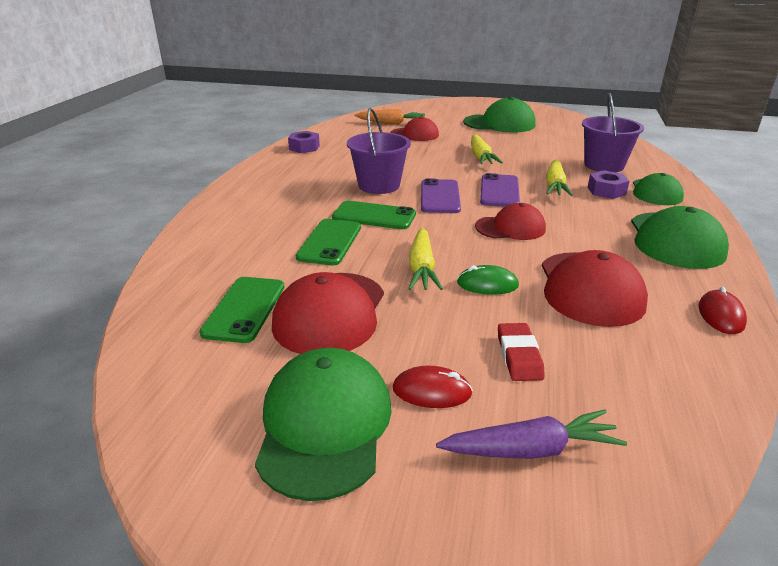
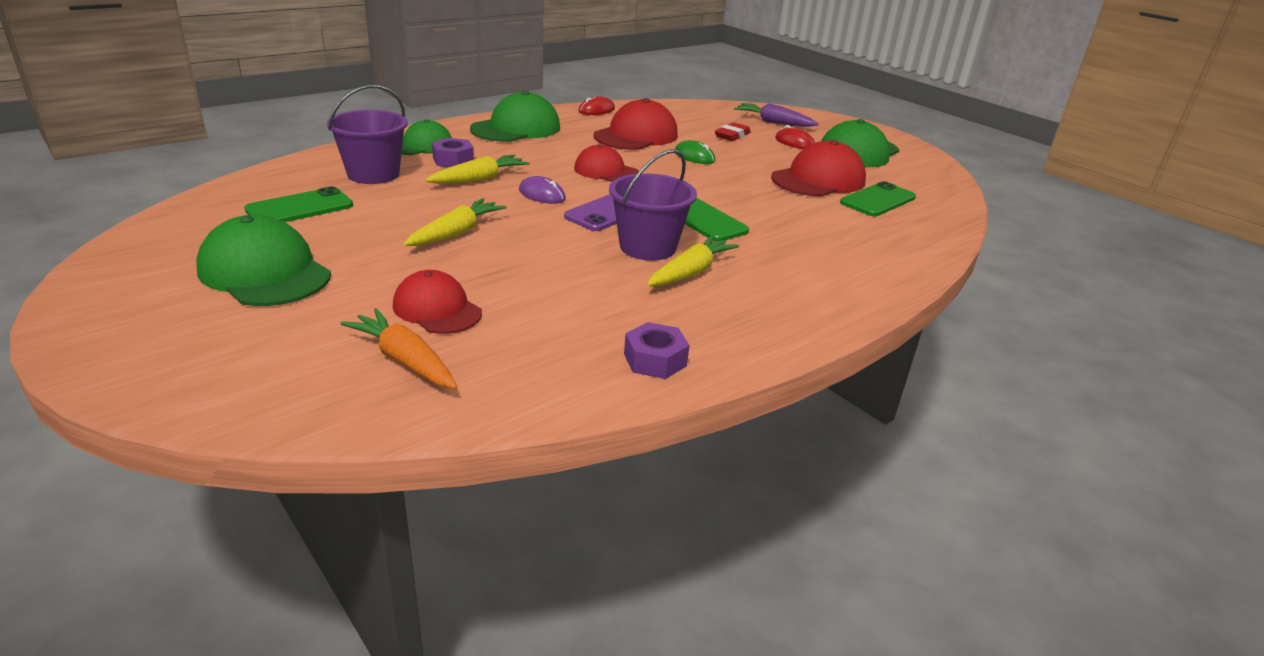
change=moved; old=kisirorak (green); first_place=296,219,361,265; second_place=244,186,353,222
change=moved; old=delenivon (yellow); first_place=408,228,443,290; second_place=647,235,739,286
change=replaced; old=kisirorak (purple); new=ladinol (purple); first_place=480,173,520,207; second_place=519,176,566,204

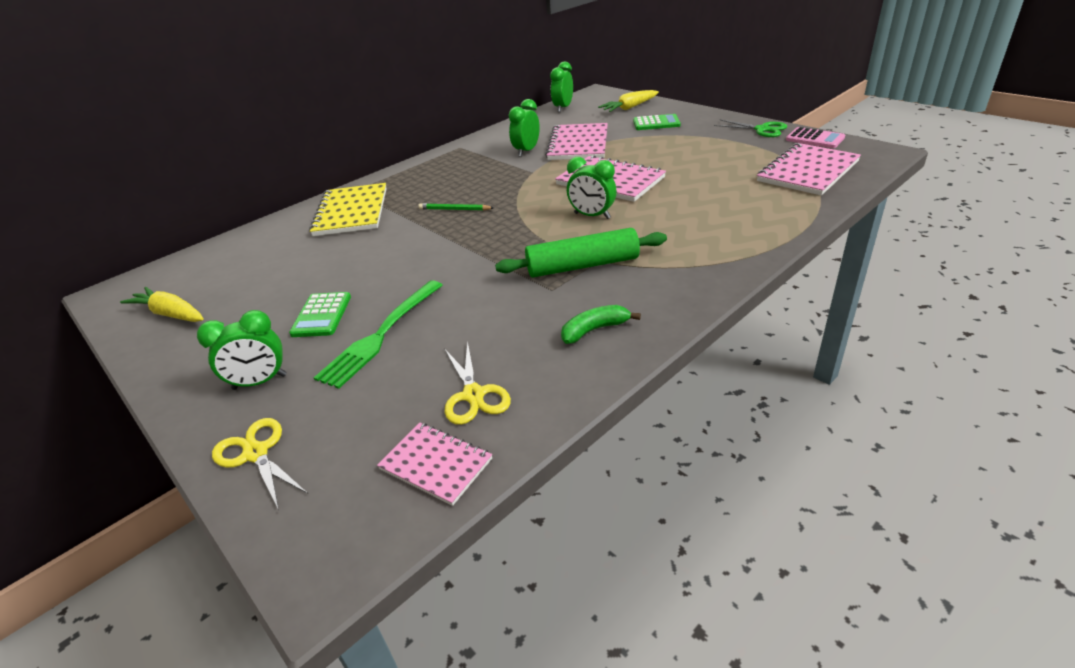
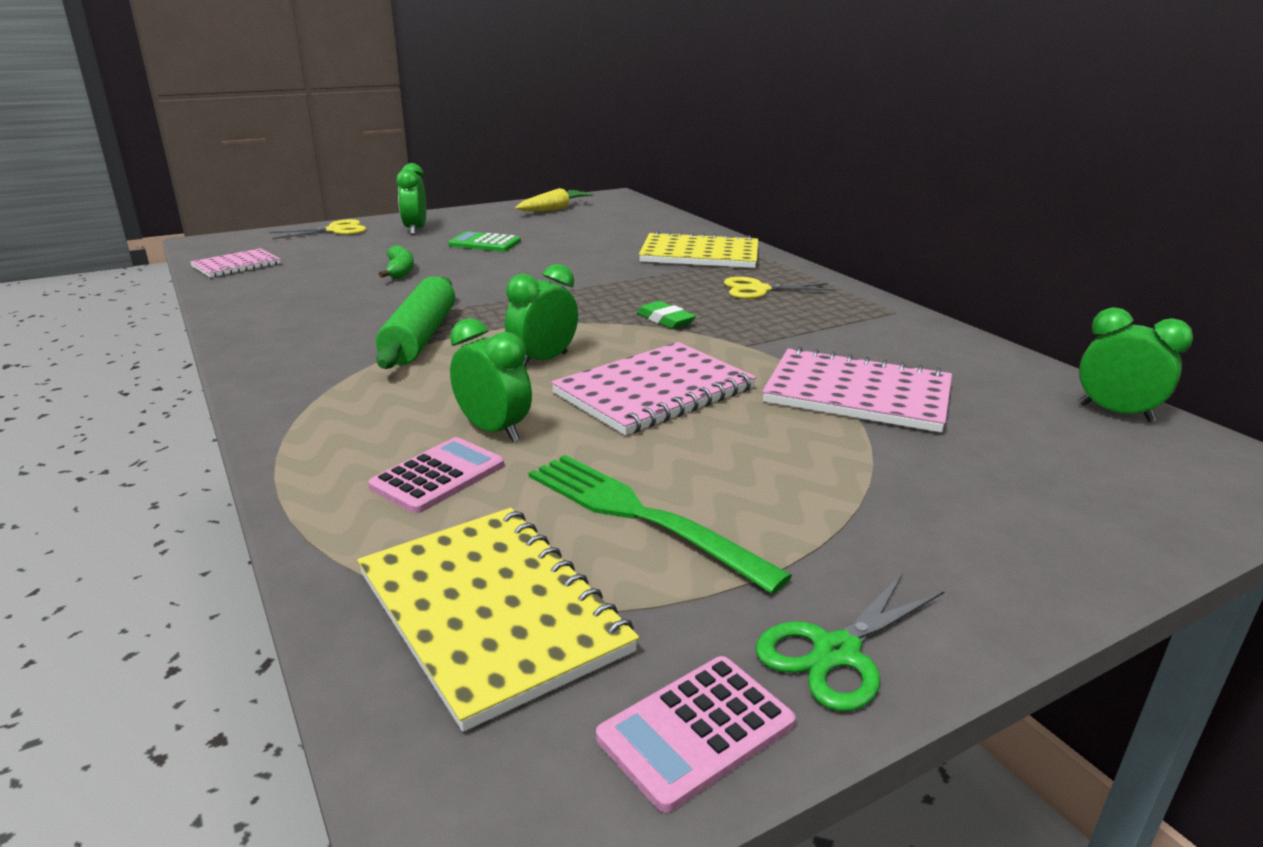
change=removed; old=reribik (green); first_place=419,203,494,211
change=removed; old=delenivon (yellow); first_place=598,90,659,112
change=removed; old=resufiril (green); first_place=633,114,681,130
change=added; new=resufiril (pink); second_place=368,437,504,513
change=added; new=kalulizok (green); second_place=637,301,696,329
change=moved; old=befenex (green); first_place=314,280,443,389; second_place=529,455,792,594
change=moved; old=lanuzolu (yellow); first_place=444,341,511,425; second_place=724,277,835,299
change=moved; old=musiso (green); first_place=509,99,540,157; second_place=450,318,532,442
change=moved; old=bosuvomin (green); first_place=561,305,641,344; second_place=379,245,414,279
change=recoloured; old=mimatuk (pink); new=mimatuk (yellow); first_place=757,143,861,195; second_place=357,508,639,732

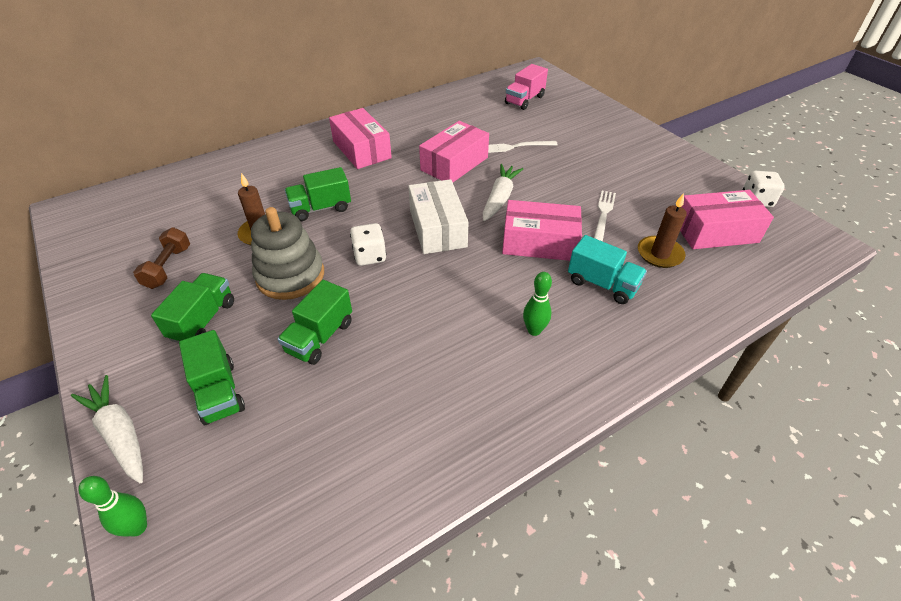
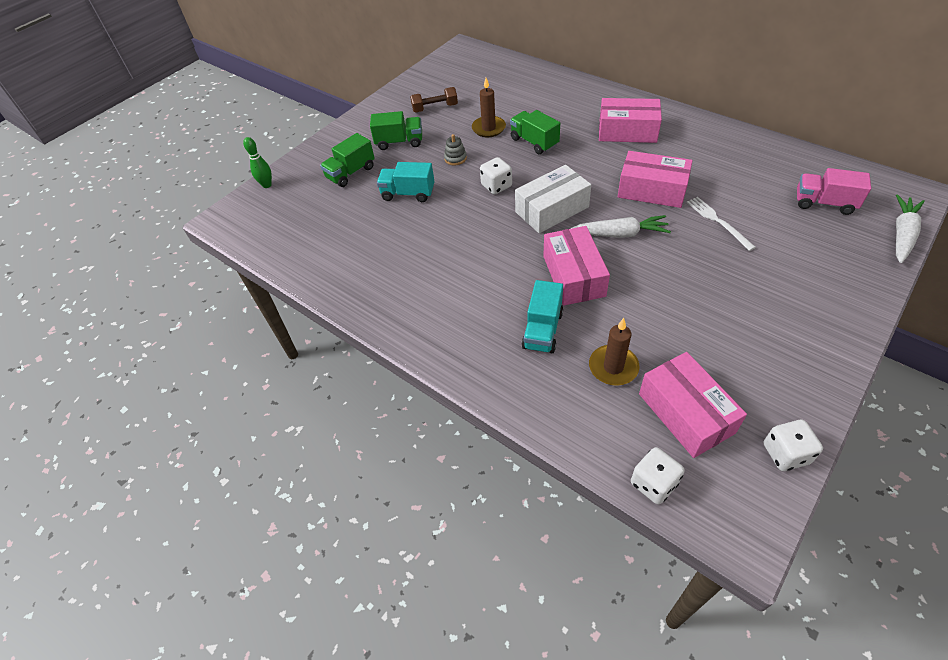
change=removed; old=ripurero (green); first_place=523,272,552,336
change=removed; old=befenex (white); first_place=594,191,616,242
change=added; new=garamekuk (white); second_place=631,447,685,505
change=moved; old=delenivon (white); first_place=71,375,143,483; second_place=896,194,925,263
change=recoloured; old=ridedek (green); new=ridedek (turquoise); first_place=278,280,352,365; second_place=377,162,435,202
change=turned; old=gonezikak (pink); first_place=329,108,392,169; second_place=599,98,662,143; degrees=60
change=resized; old=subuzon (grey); first_place=251,207,324,300; second_place=444,134,467,166; factor=0.44

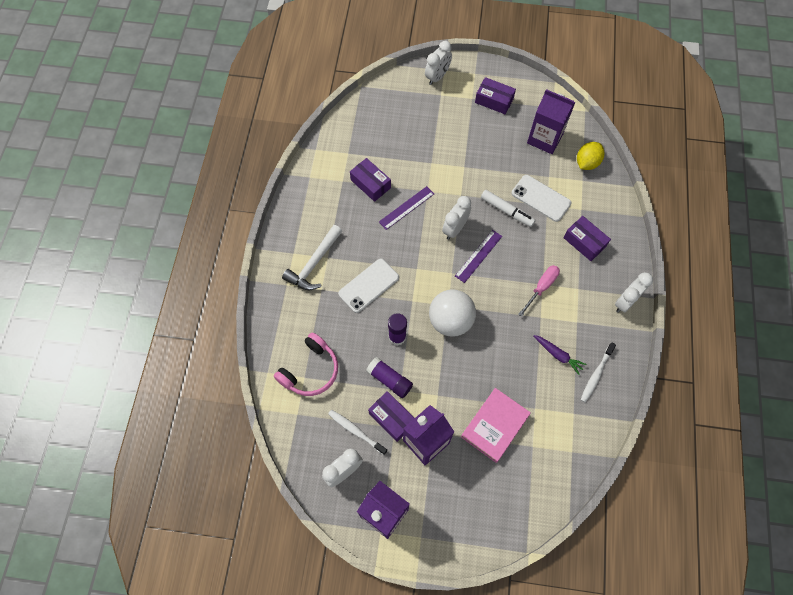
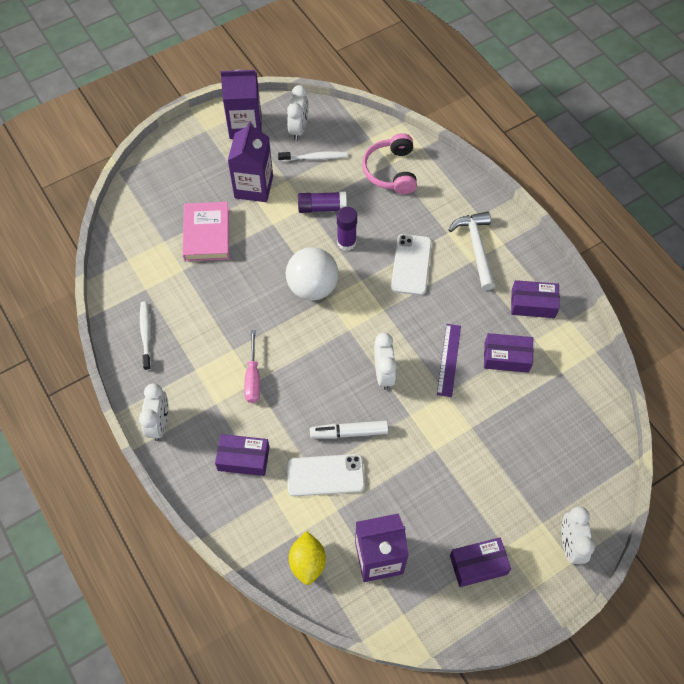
change=removed; old=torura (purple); first_place=455,230,502,283
change=removed; old=delenivon (purple); first_place=533,335,587,375
change=moved; old=gonezikak (purple); first_place=368,391,414,442; second_place=511,280,560,318

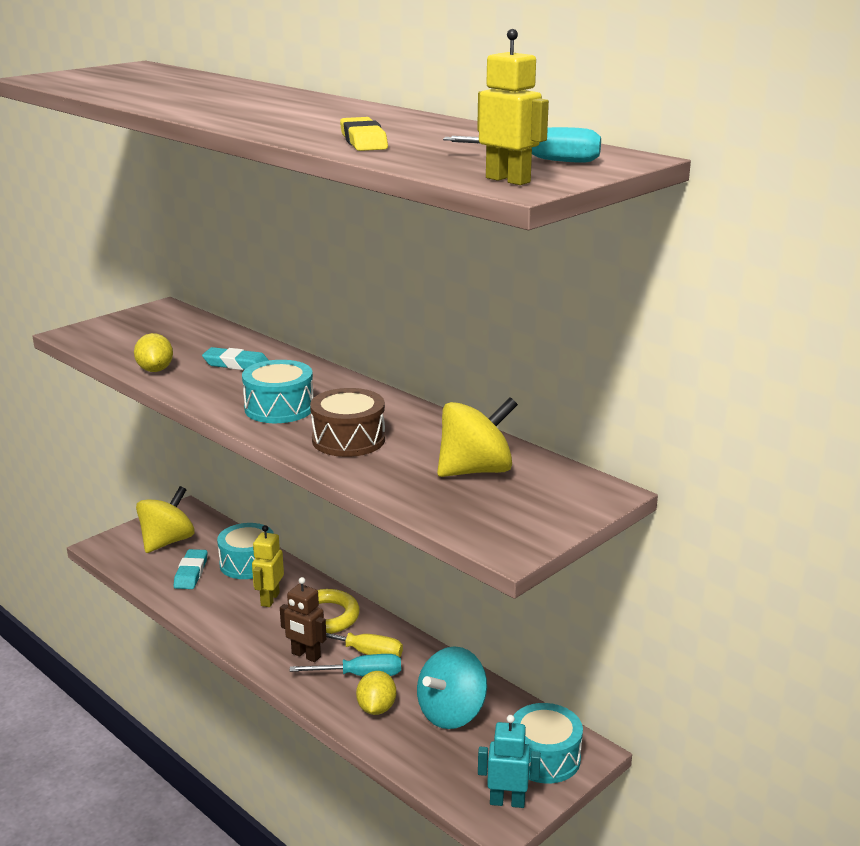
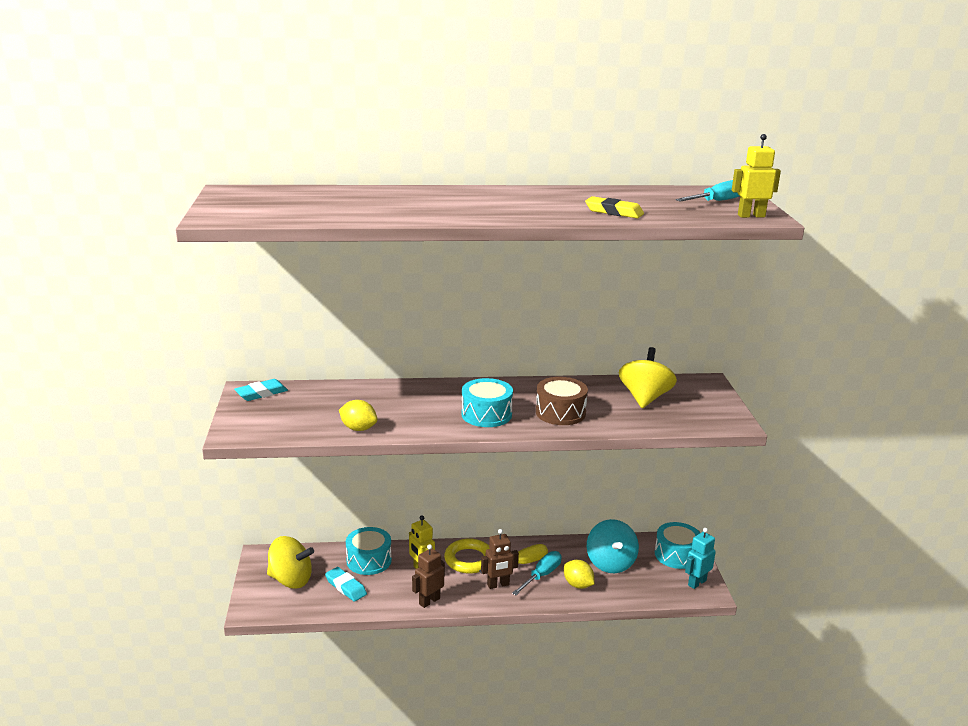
change=added; new=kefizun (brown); second_place=412,544,445,608
change=moved; old=kalulizok (turquoise); first_place=202,347,269,370; second_place=234,379,288,401
change=turned; old=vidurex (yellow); first_place=136,486,195,553; second_place=267,536,314,589; degrees=120

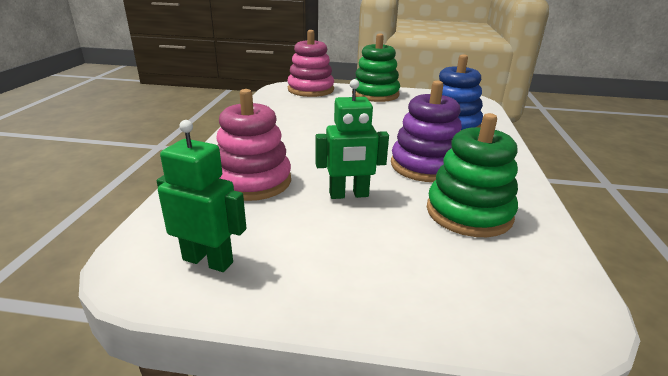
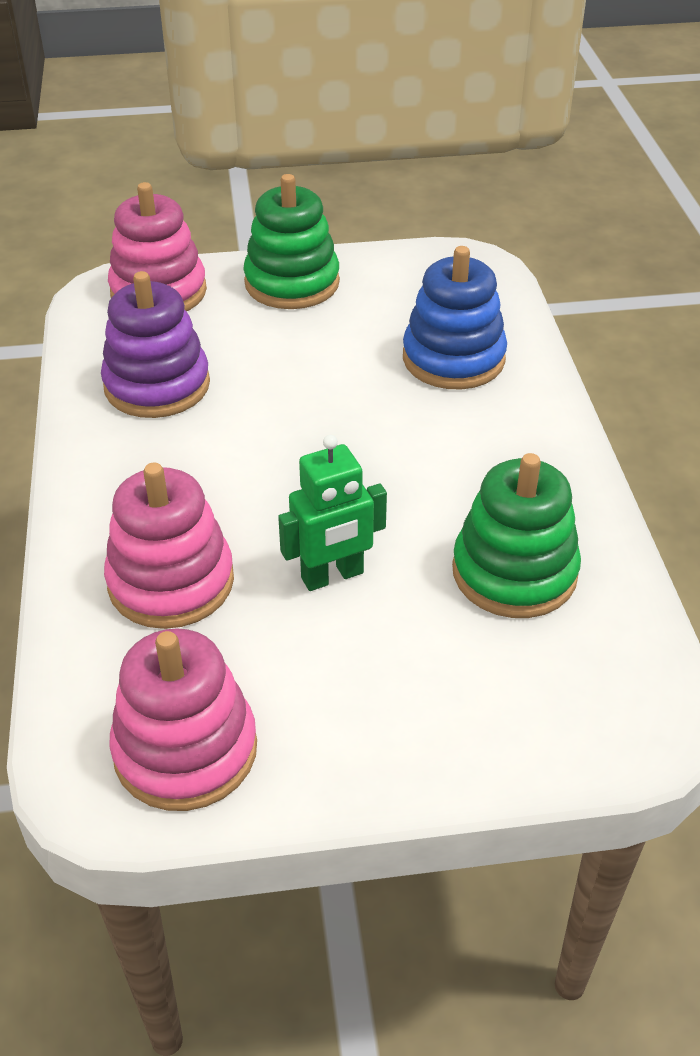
change=moved; old=subuzon (purple); first_place=391,80,462,182; second_place=101,271,210,418
change=replaced; old=kefizun (green); new=subuzon (pink); first_place=157,120,246,272; second_place=109,628,257,811

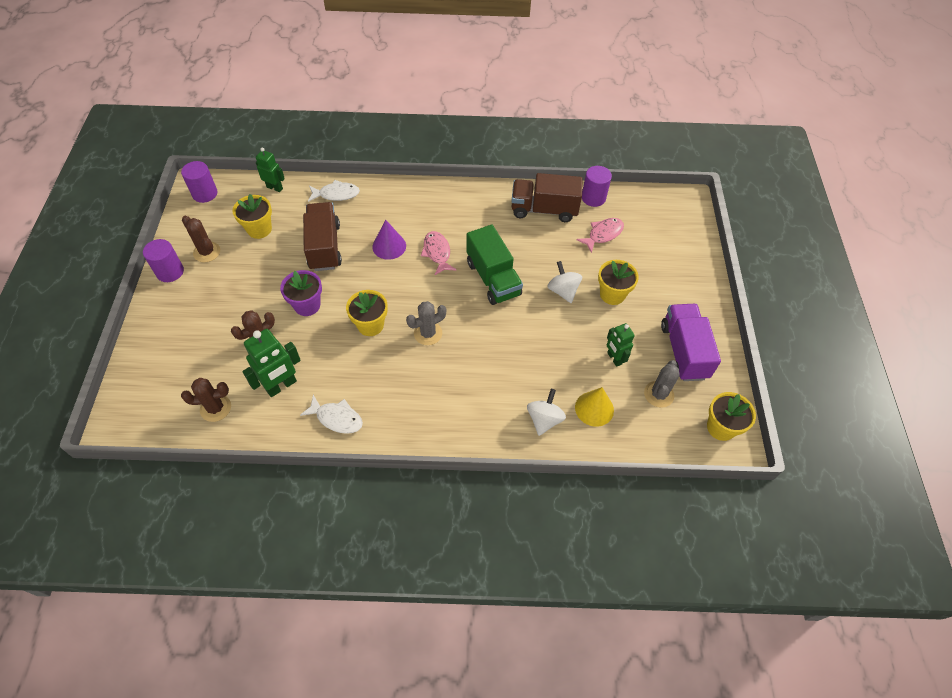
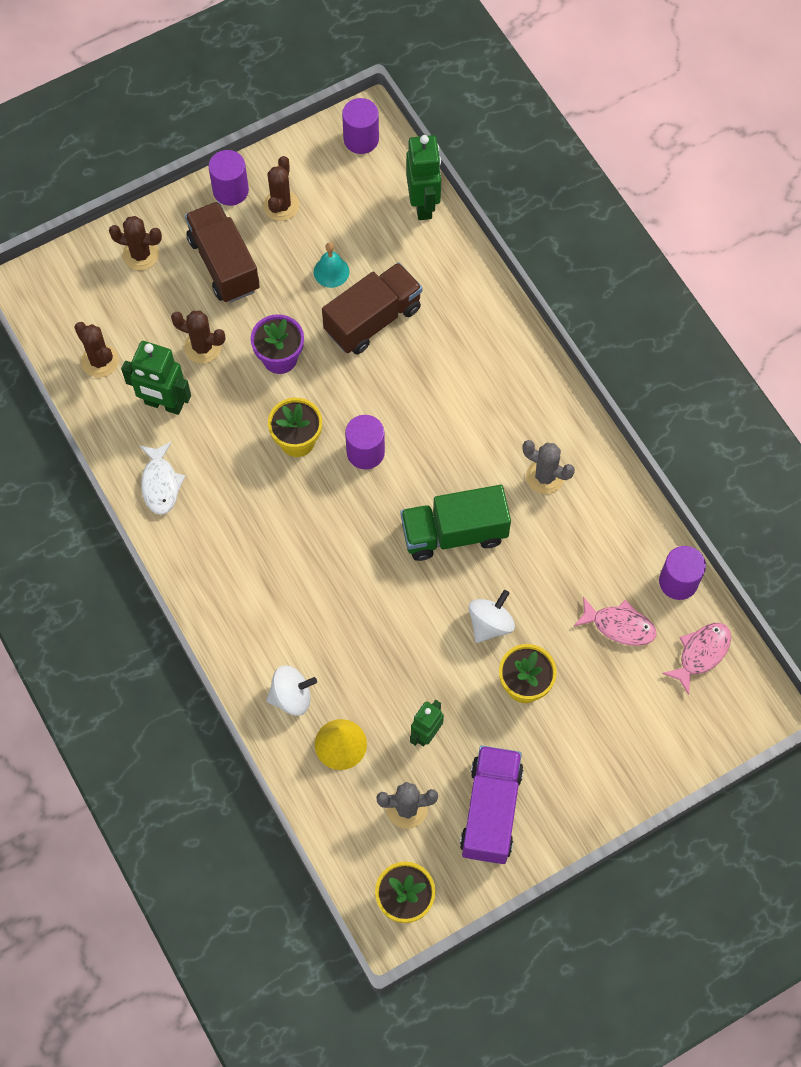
change=removed; old=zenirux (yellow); first_place=232,194,272,239
change=removed; old=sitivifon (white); first_place=308,180,360,202
change=removed; old=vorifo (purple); first_place=372,220,406,260
change=added; new=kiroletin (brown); second_place=109,216,162,270
change=added; new=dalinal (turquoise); second_place=314,242,349,288
change=added; new=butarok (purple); second_place=345,415,385,469
change=moved; old=kiroletin (grey); first_place=406,301,446,345; second_place=523,440,575,494
change=moved; old=sitivifon (pink); first_place=421,231,457,275; second_place=662,623,731,695
change=moved; old=ridedek (brown); first_place=511,173,583,222; second_place=185,201,260,303
change=turned; old=ridedek (green); first_place=466,225,523,305; second_place=401,485,511,561; degrees=45
change=turned; old=ridedek (purple); first_place=661,304,721,381; second_place=460,746,524,864; degrees=-45
change=resized; old=kefizun (green); first_place=256,148,285,192; second_place=406,135,441,220; factor=1.57

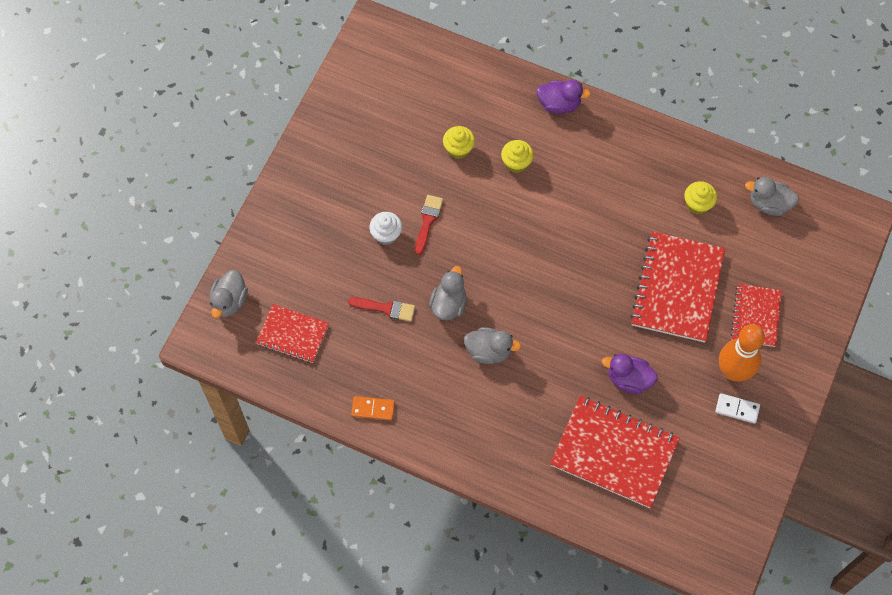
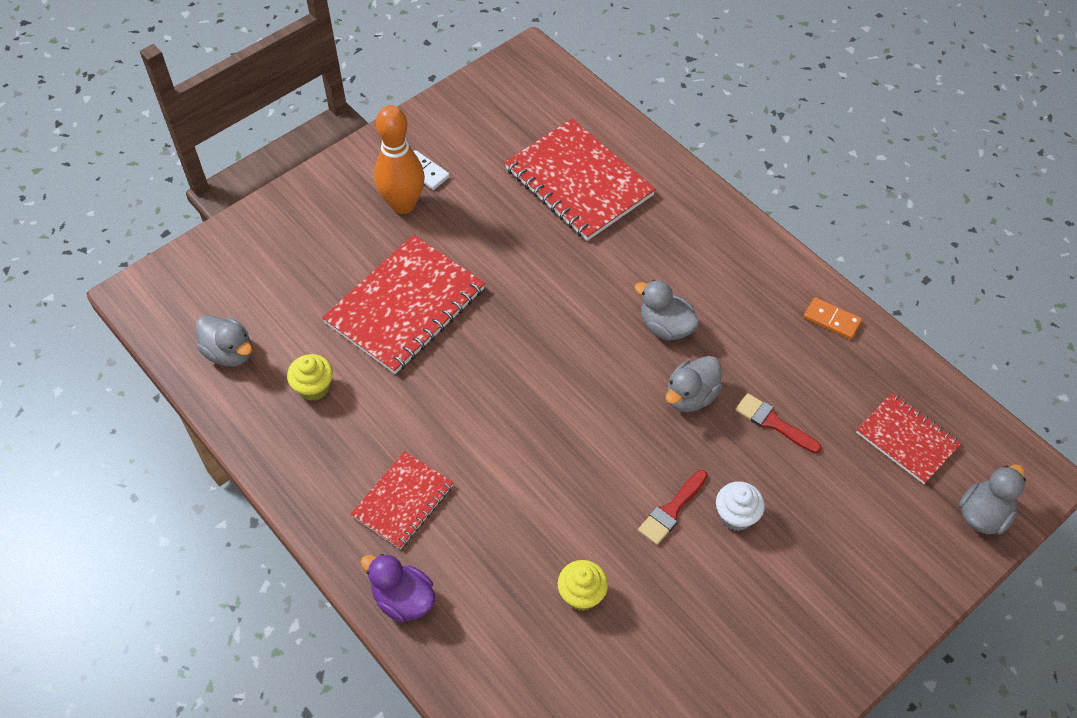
change=removed; old=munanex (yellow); first_place=501,140,533,173
change=removed; old=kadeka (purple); first_place=602,354,658,394
change=moved; old=mimatuk (red); first_place=731,283,782,347; second_place=351,451,454,549

